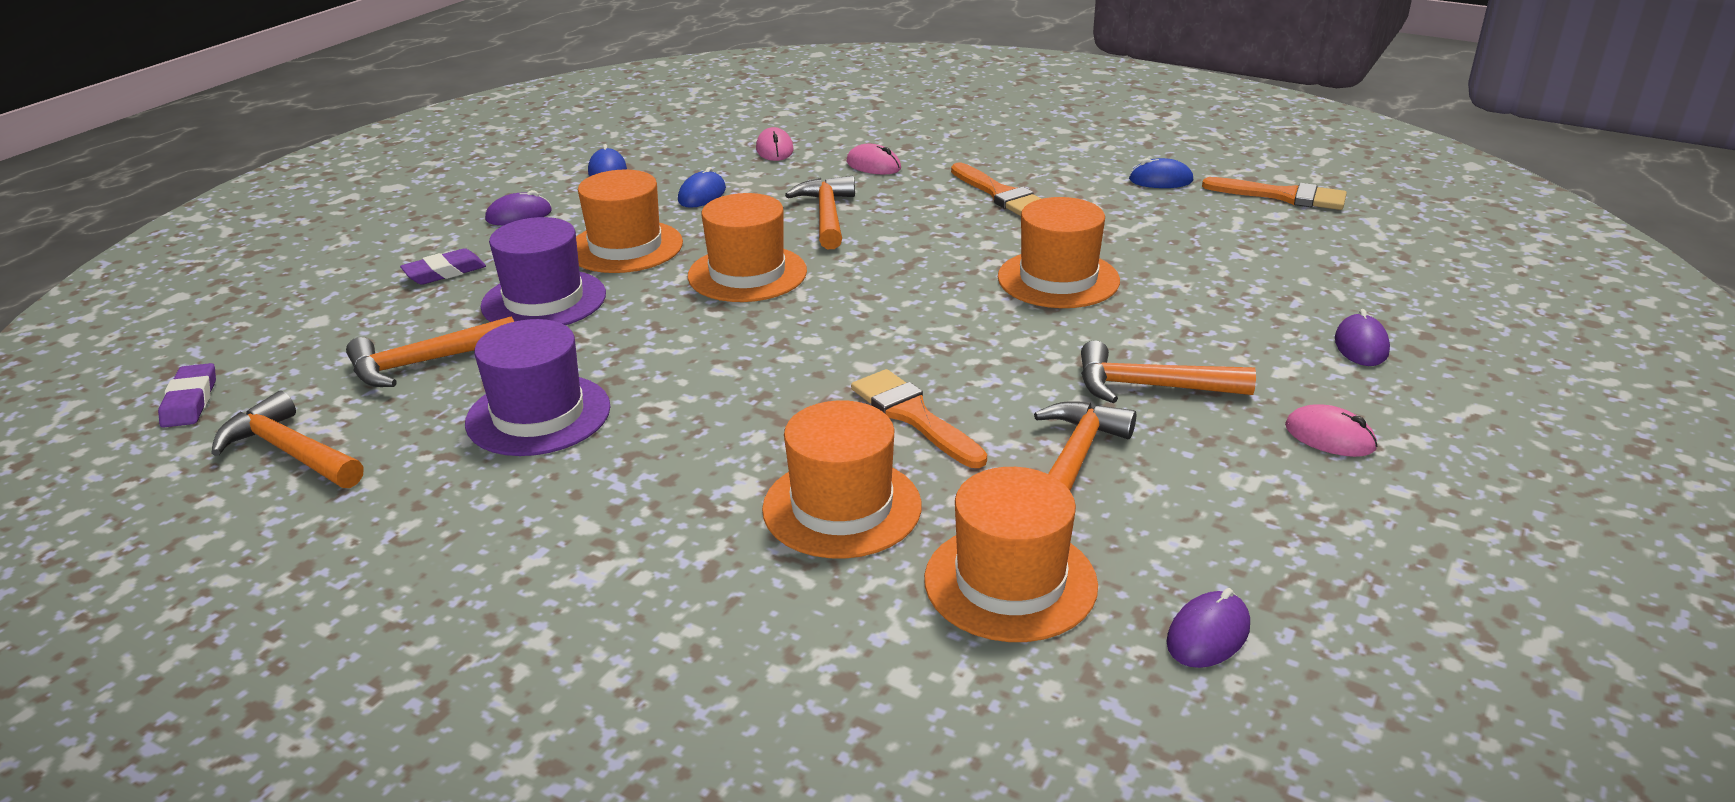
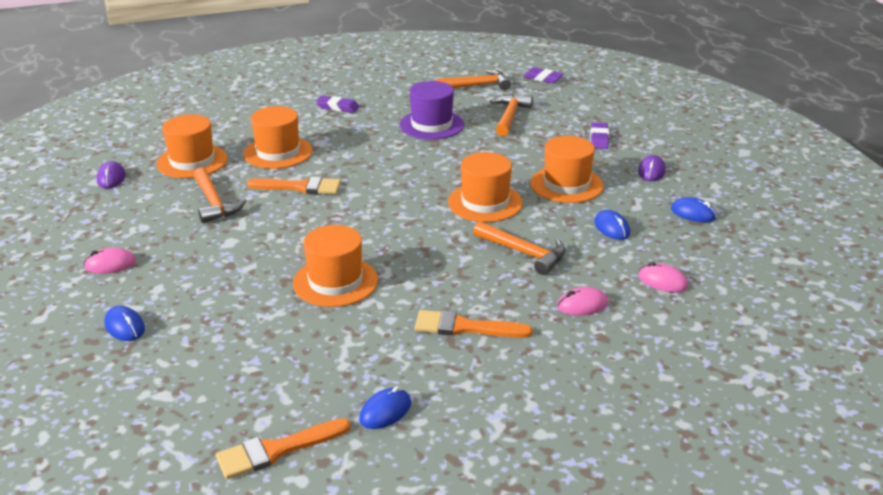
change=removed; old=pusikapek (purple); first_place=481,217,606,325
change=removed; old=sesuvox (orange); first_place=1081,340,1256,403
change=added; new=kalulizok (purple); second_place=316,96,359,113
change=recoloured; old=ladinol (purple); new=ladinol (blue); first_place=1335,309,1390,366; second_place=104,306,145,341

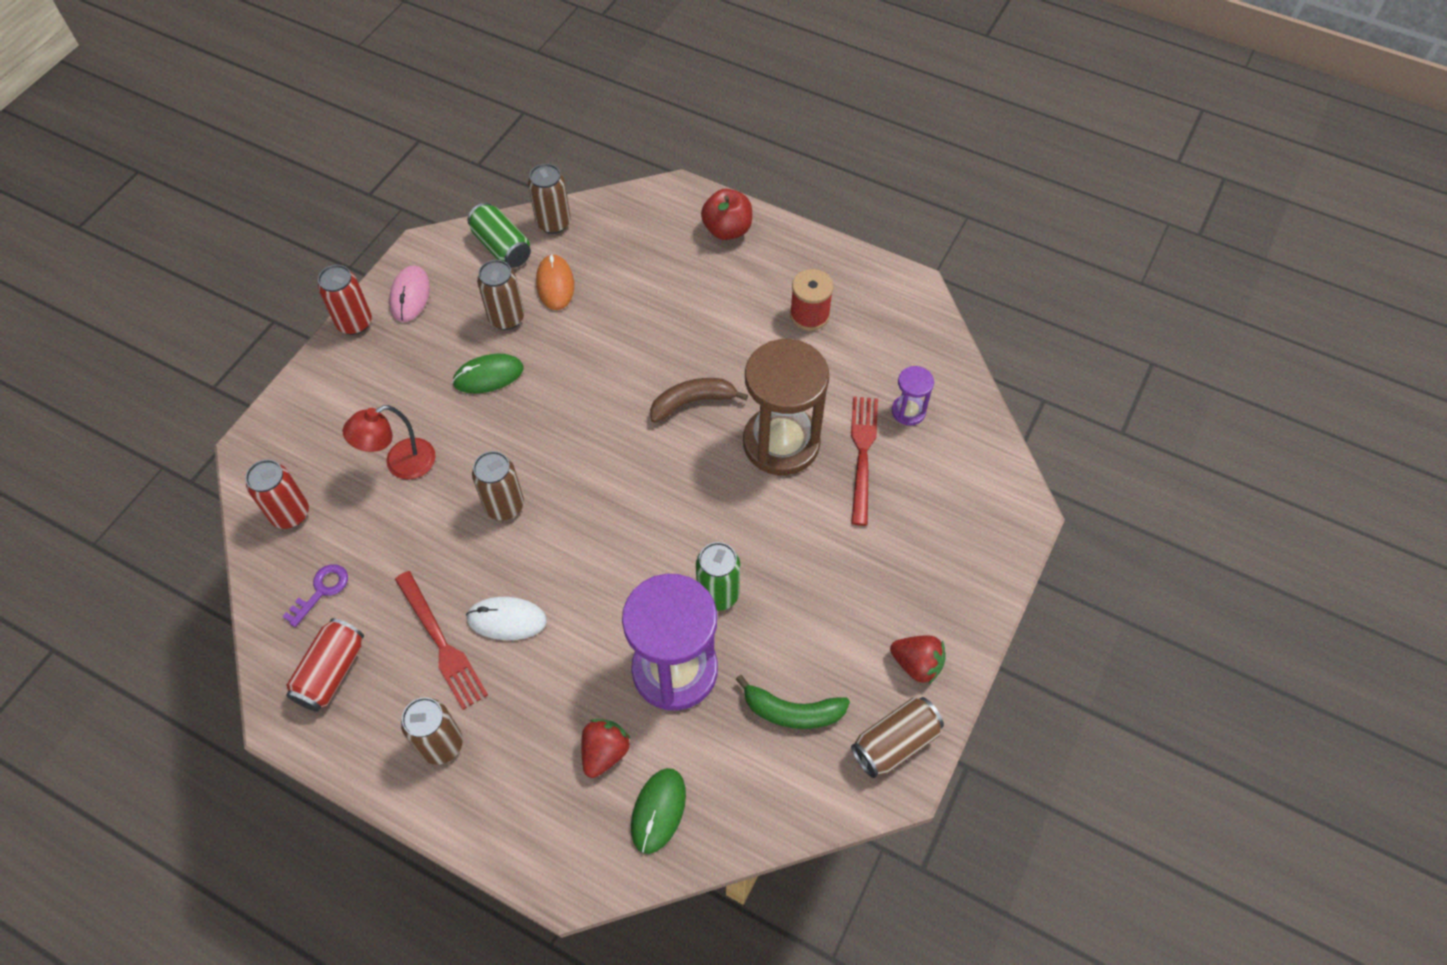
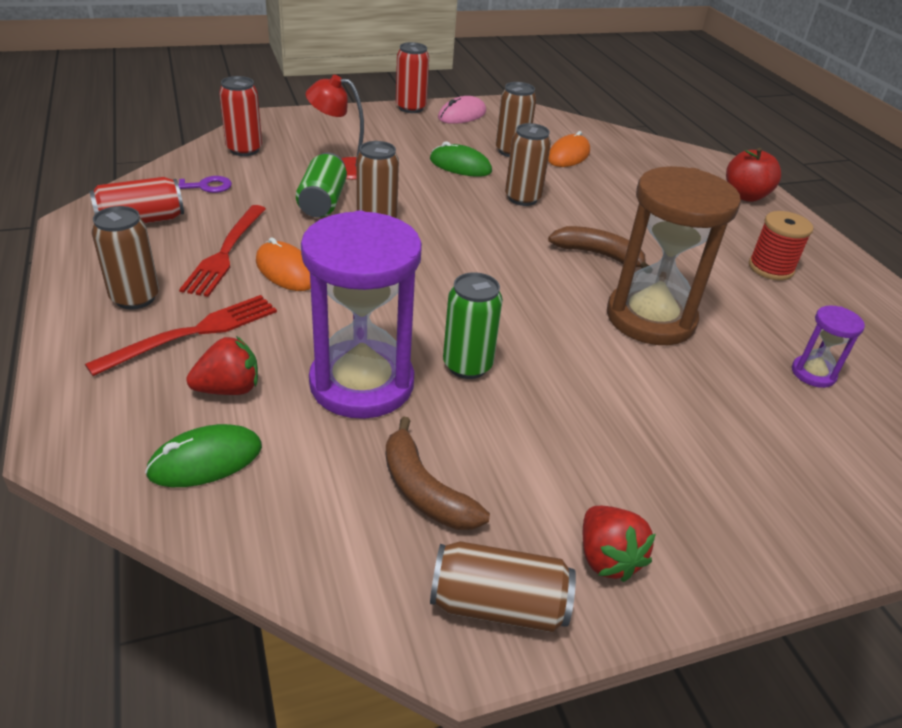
change=moved; old=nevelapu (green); first_place=467,203,531,268; second_place=296,152,347,217
change=moved; old=nevelapu (brown); first_place=528,164,571,234; second_place=505,123,551,206
change=moved; old=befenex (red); first_place=851,396,878,526; second_place=85,295,277,376
change=recoloured; old=ladinol (white); new=ladinol (orange); first_place=466,597,547,640; second_place=256,237,311,291
change=recoloured; old=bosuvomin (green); new=bosuvomin (brown); first_place=735,675,850,729; second_place=386,417,490,530

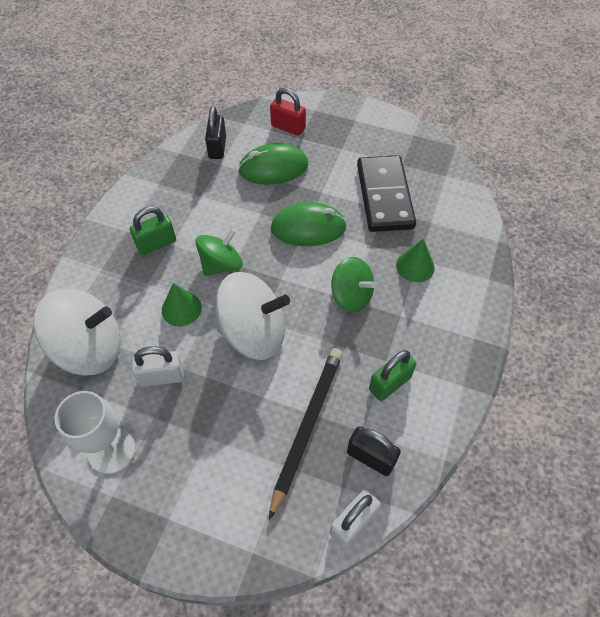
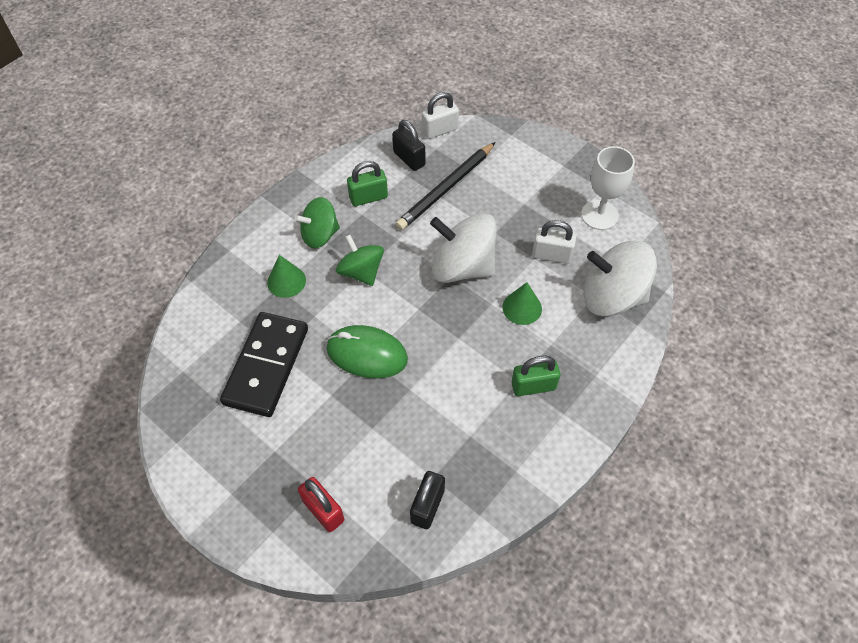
change=removed; old=ladinol (green); first_place=238,143,308,185
change=moved; old=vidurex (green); first_place=195,228,243,276; second_place=294,197,340,249

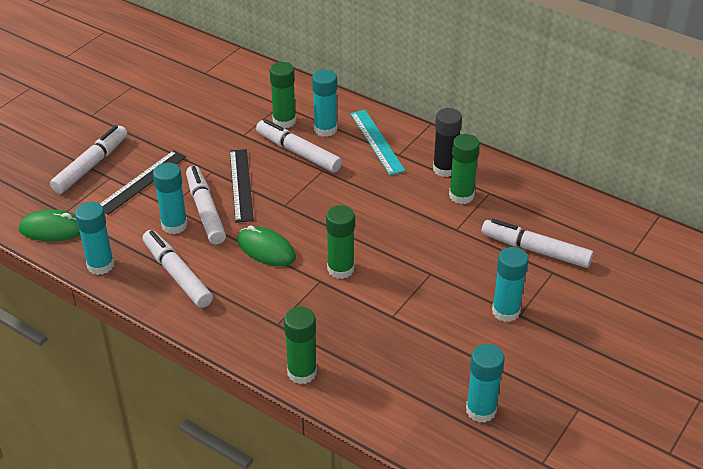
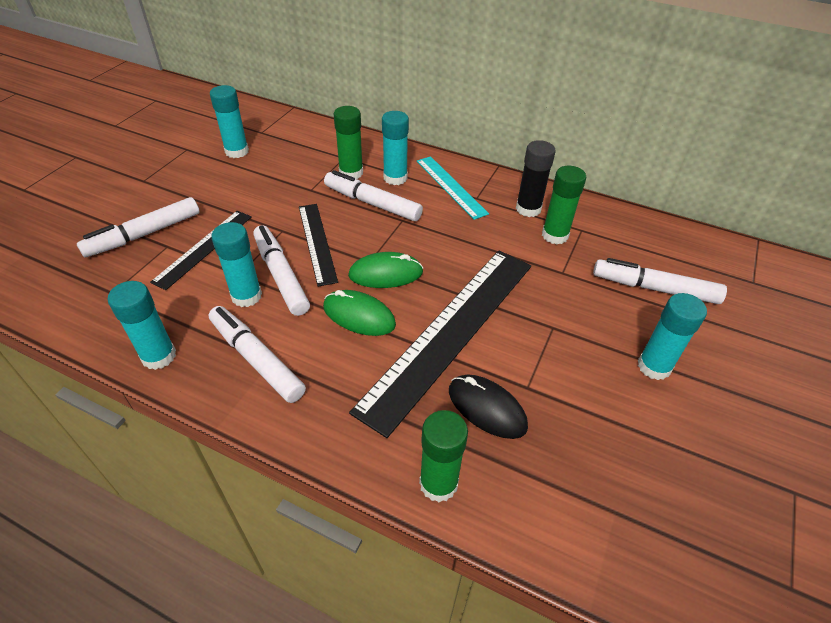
change=added; new=ladinol (black); second_place=449,375,528,439
change=moved; old=ladinol (green); first_place=19,209,80,241; second_place=348,252,423,288
change=moved; old=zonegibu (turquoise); first_place=466,344,504,423; second_place=210,85,249,158
change=replaced; old=zonegibu (green); new=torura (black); first_place=326,205,355,279; second_place=349,250,531,438
change=turned; old=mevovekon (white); first_place=50,125,127,194; second_place=77,197,199,257; degrees=-150

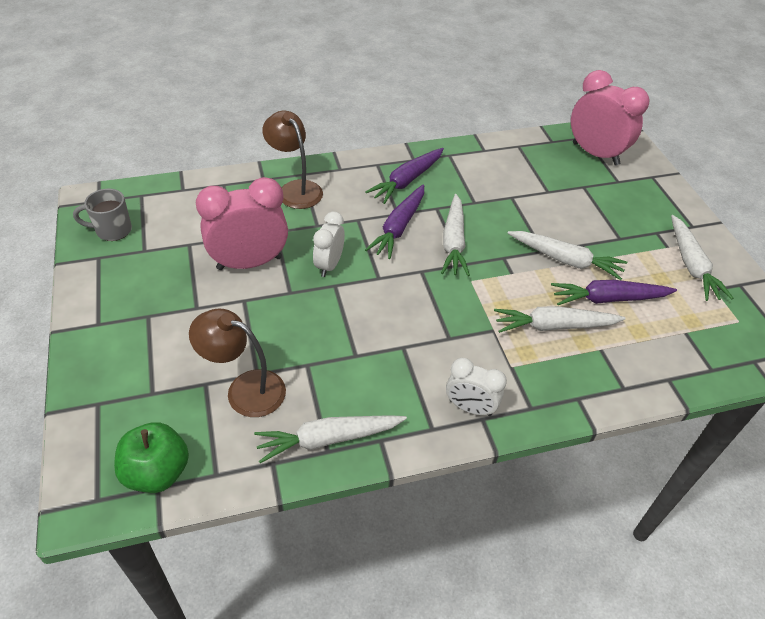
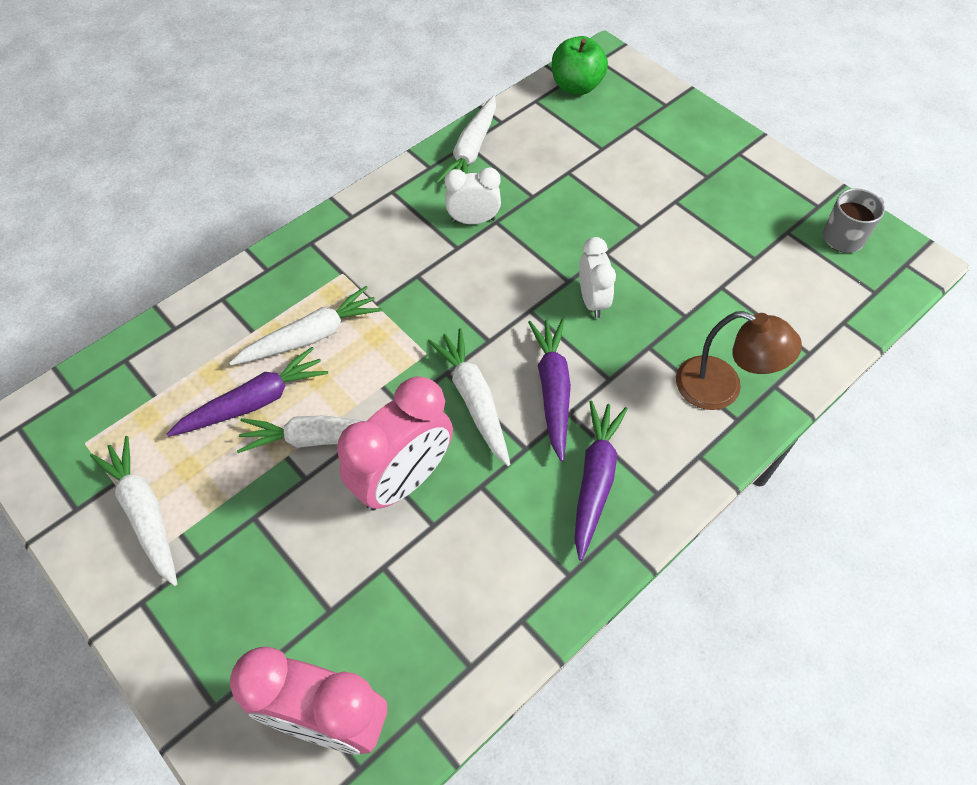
change=removed; old=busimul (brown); first_place=189,308,286,417
change=moved; old=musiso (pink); first_place=196,177,288,270; second_place=337,376,453,511
change=moved; old=musiso (white); first_place=446,358,507,416; second_place=445,167,501,224
change=turned; old=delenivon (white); first_place=254,415,407,463; second_place=436,95,496,184; degrees=150

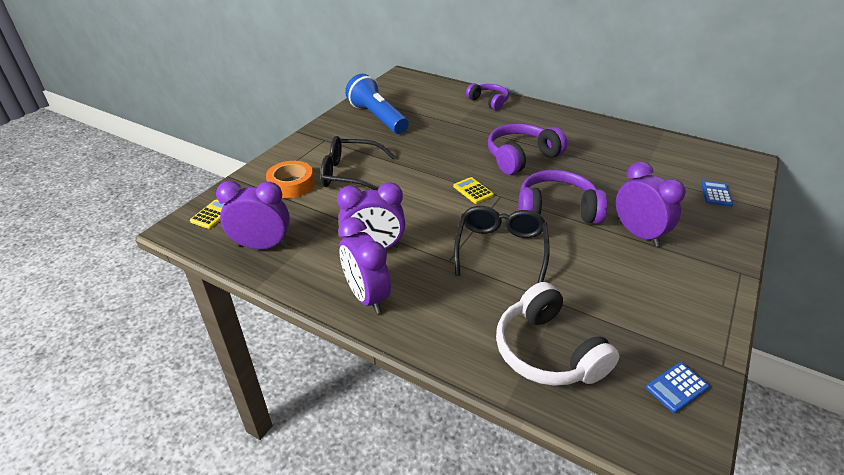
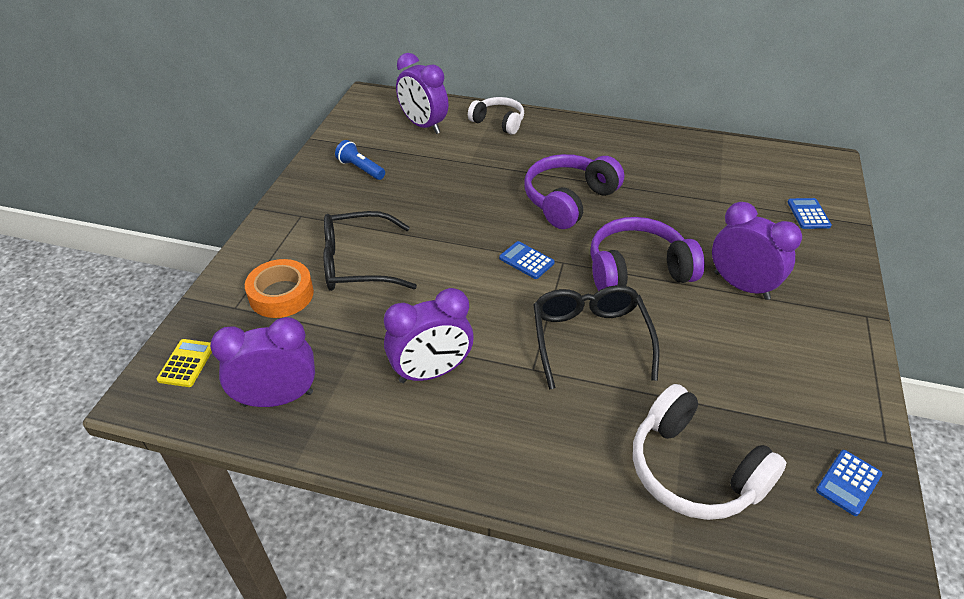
change=moved; old=musiso (purple); first_place=338,217,391,314; second_place=396,53,448,134
change=recoloured; old=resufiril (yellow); new=resufiril (blue); first_place=453,177,494,204; second_place=499,241,555,279
change=recoloured; old=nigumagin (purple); new=nigumagin (white); first_place=466,83,509,110; second_place=468,97,524,135
change=resized; old=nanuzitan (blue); first_place=345,74,409,134; second_place=335,140,385,180; factor=0.5

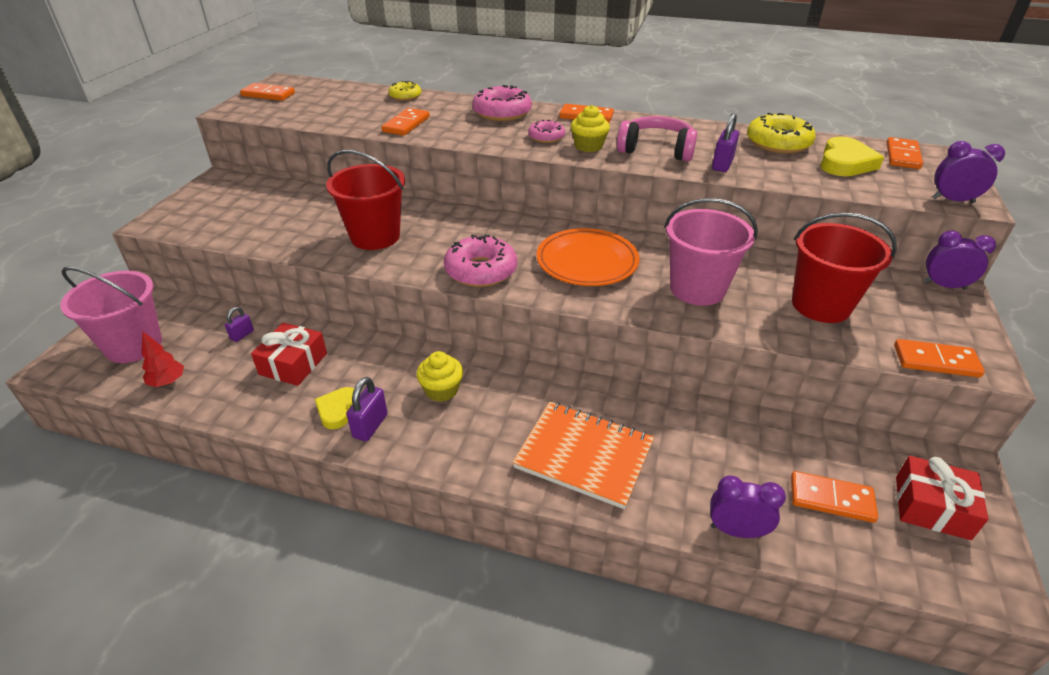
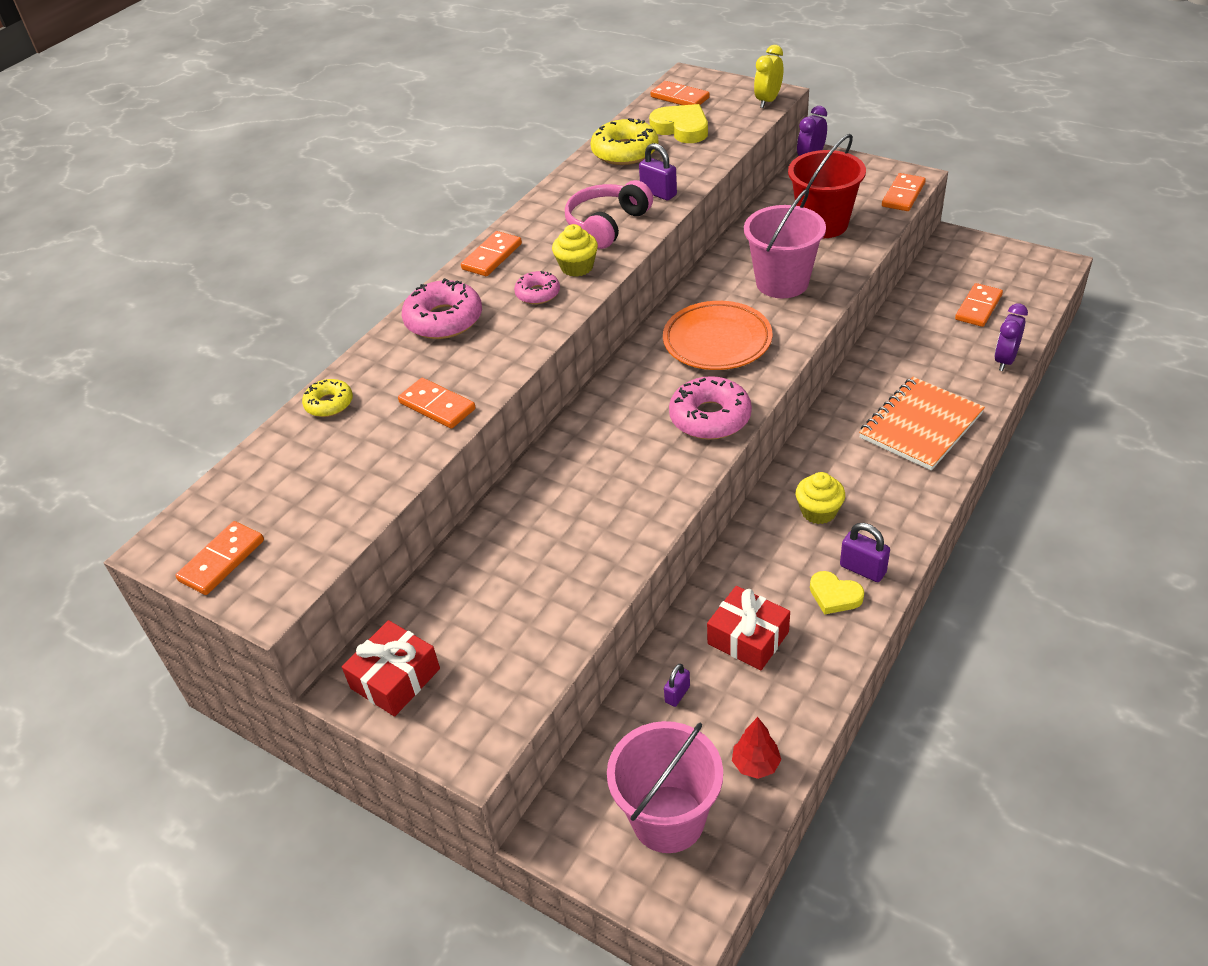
change=removed; old=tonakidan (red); first_place=326,150,405,250
change=moved; old=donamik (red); first_place=896,456,989,540; second_place=342,620,440,717
change=recoloured; old=musiso (purple); new=musiso (yellow); first_place=932,141,1005,203; second_place=754,45,783,108
change=turned; old=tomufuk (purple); first_place=225,307,254,342; second_place=664,664,690,707; degrees=75

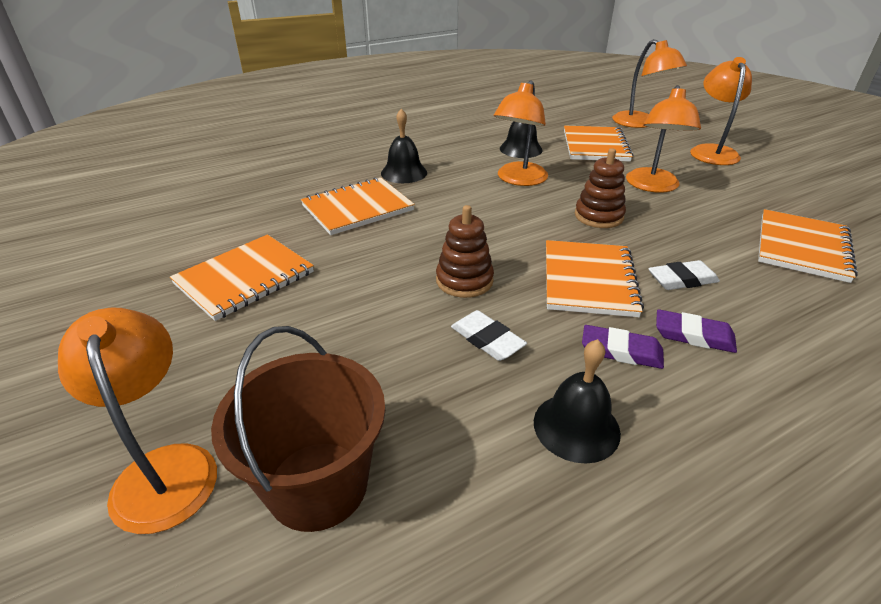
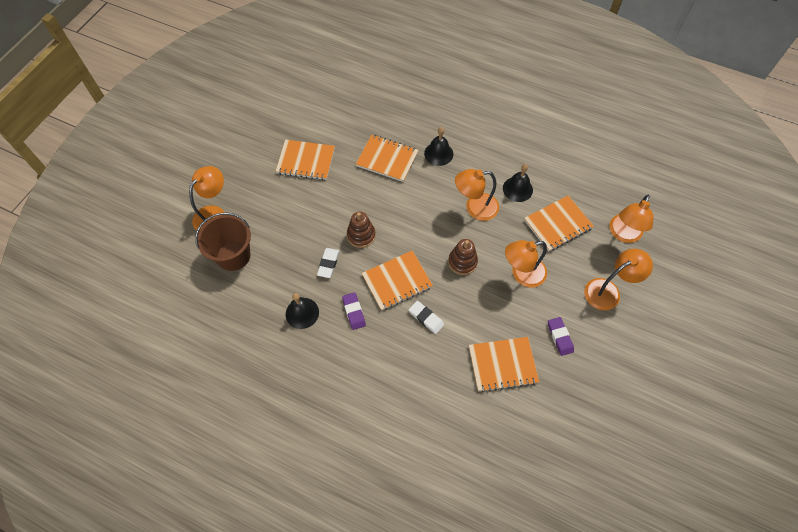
change=moved; old=kalulizok (purple); first_place=656,309,737,353; second_place=548,317,574,356

